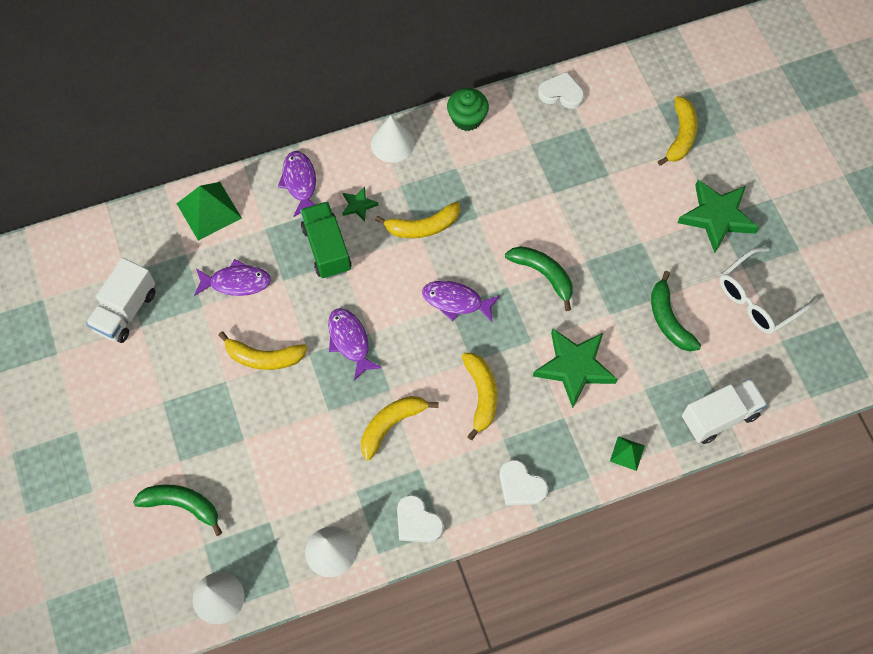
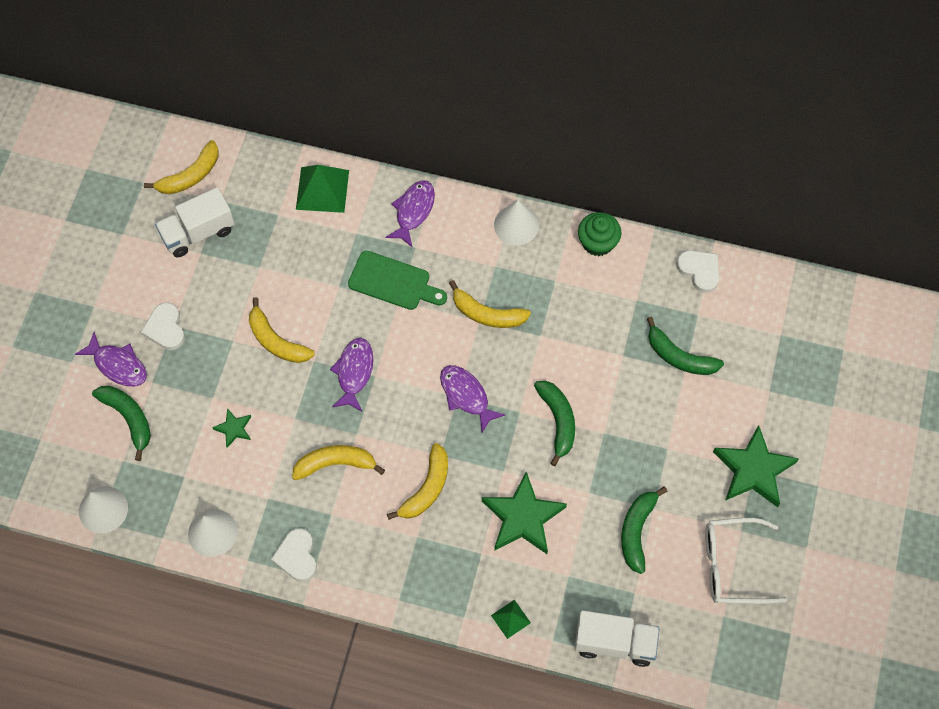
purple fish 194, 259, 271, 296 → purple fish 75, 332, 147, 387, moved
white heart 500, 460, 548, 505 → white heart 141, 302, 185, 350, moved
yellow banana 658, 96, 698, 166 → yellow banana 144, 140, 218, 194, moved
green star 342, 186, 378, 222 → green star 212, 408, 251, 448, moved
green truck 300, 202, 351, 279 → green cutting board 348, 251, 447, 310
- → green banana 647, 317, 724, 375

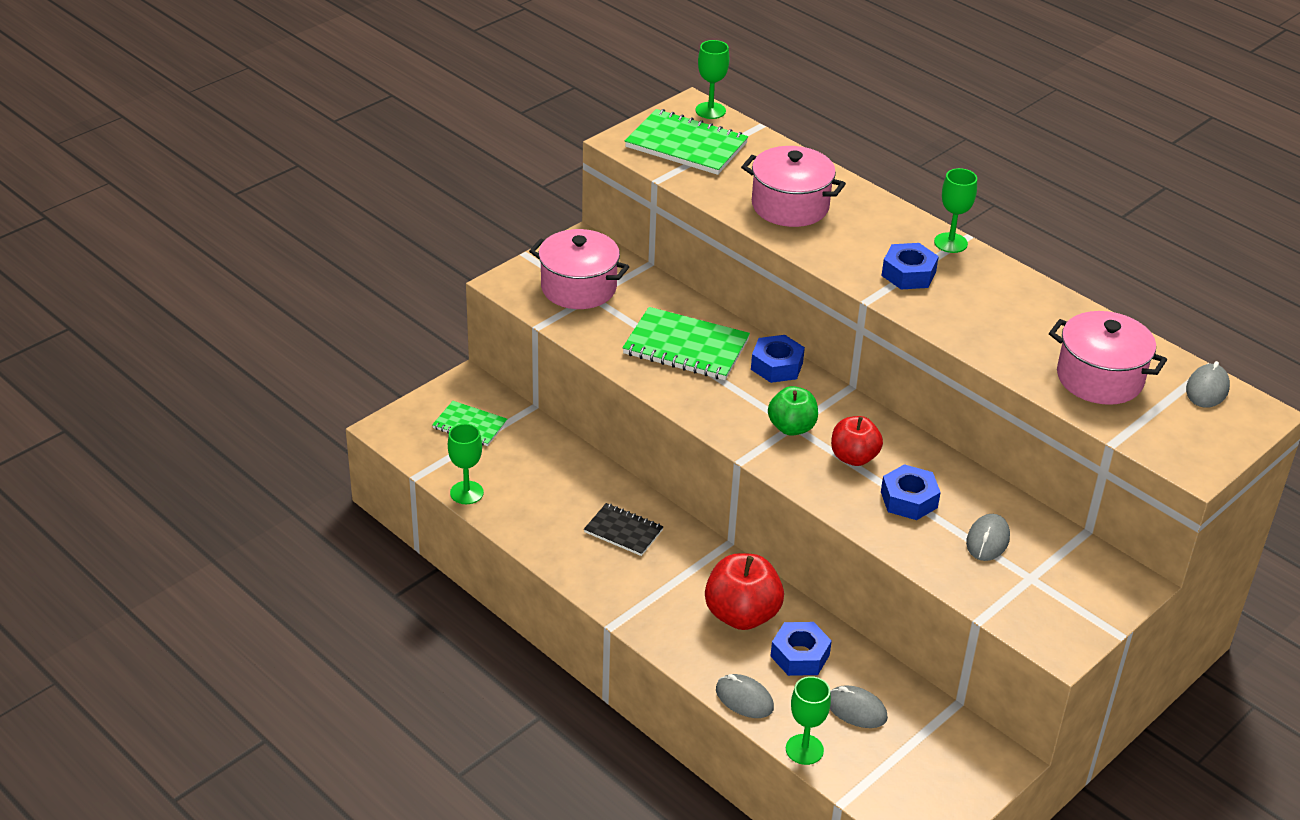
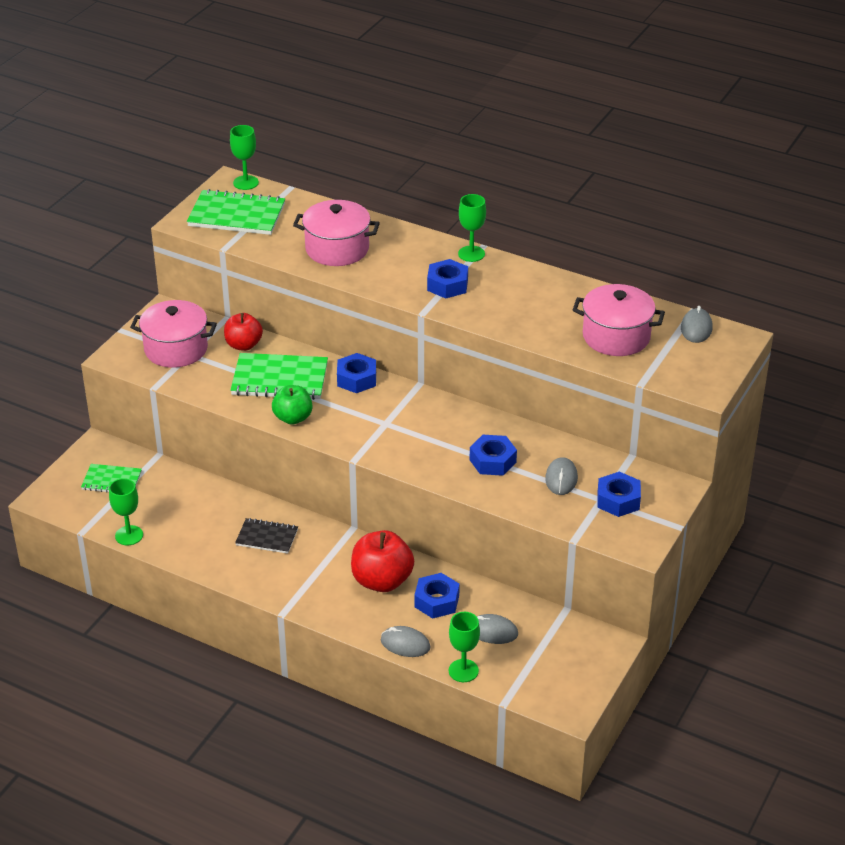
red apple 831, 416, 883, 466 → red apple 224, 313, 263, 351, moved
green apple 768, 386, 818, 436 → green apple 272, 385, 313, 425, moved
- → blue nut 597, 472, 641, 517

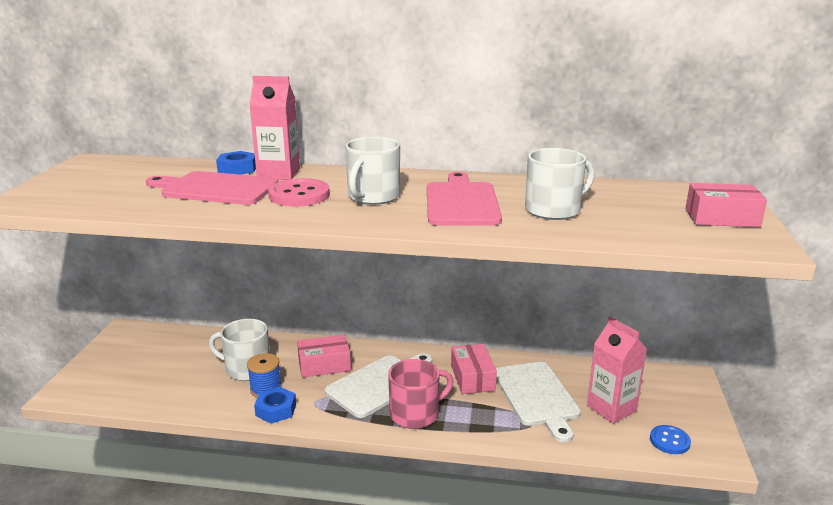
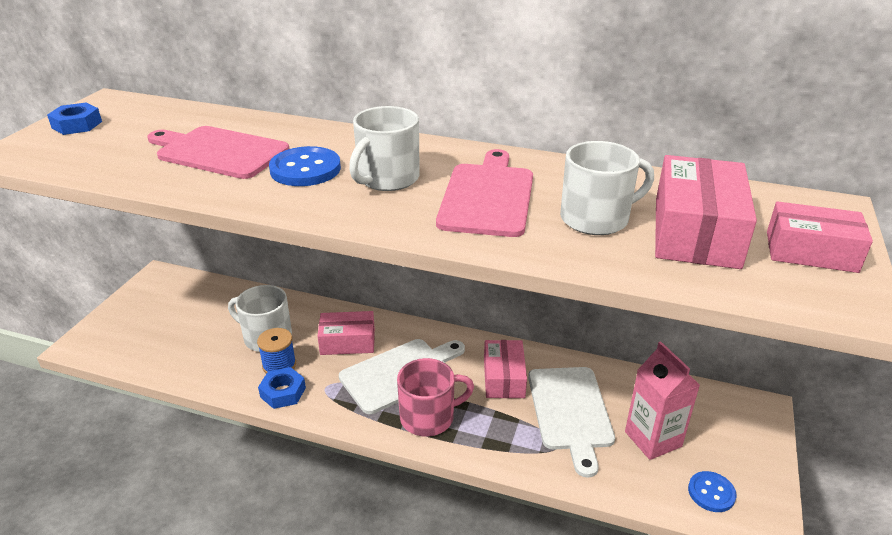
blue nut 216, 151, 256, 175 → blue nut 47, 103, 102, 135, moved
pink button 268, 178, 330, 207 → blue button 269, 146, 341, 186
- → pink box 655, 155, 757, 269
pink carton 249, 76, 300, 180 → -

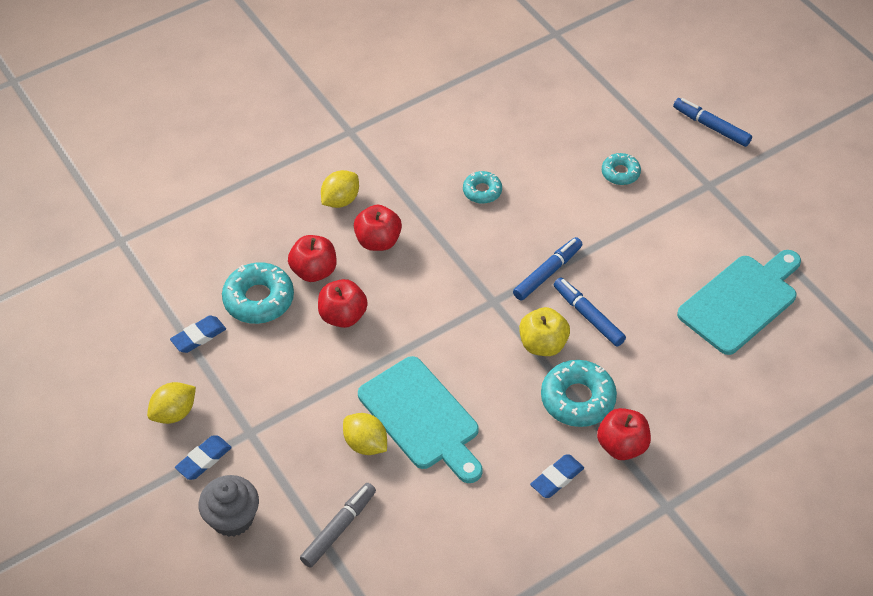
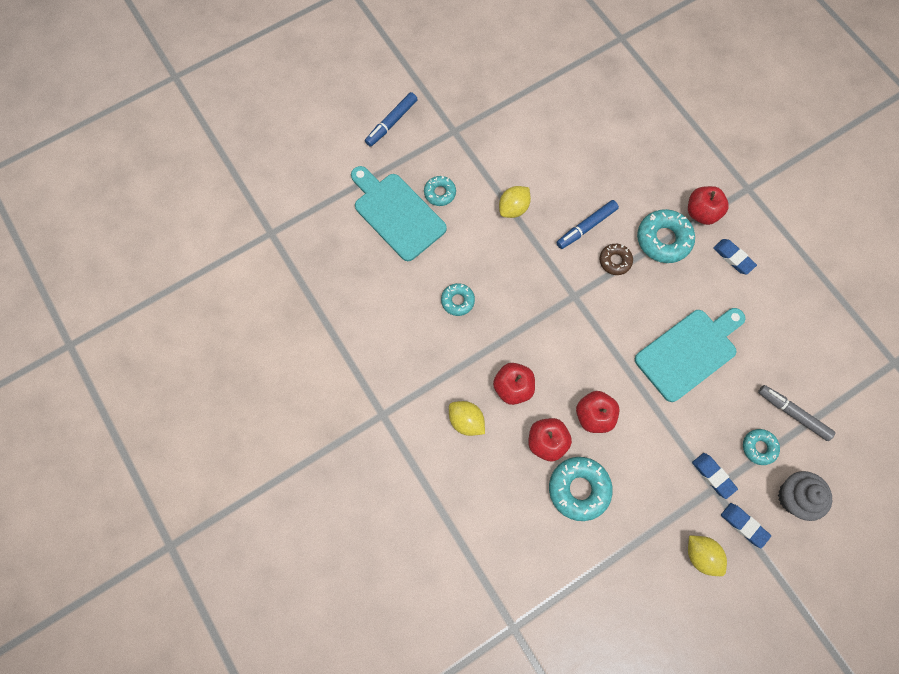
turquoise cutting board 677, 250, 801, 355 → turquoise cutting board 351, 166, 447, 261, moved
yellow lemon 343, 413, 387, 455 → yellow lemon 499, 186, 531, 218, moved
yellow apple 519, 307, 570, 356 → brown donut 599, 244, 633, 275
blue eraser 170, 316, 226, 353 → blue eraser 692, 453, 738, 499, moved
- → turquoise donut 743, 429, 780, 465
blue marker 513, 237, 583, 301 → -

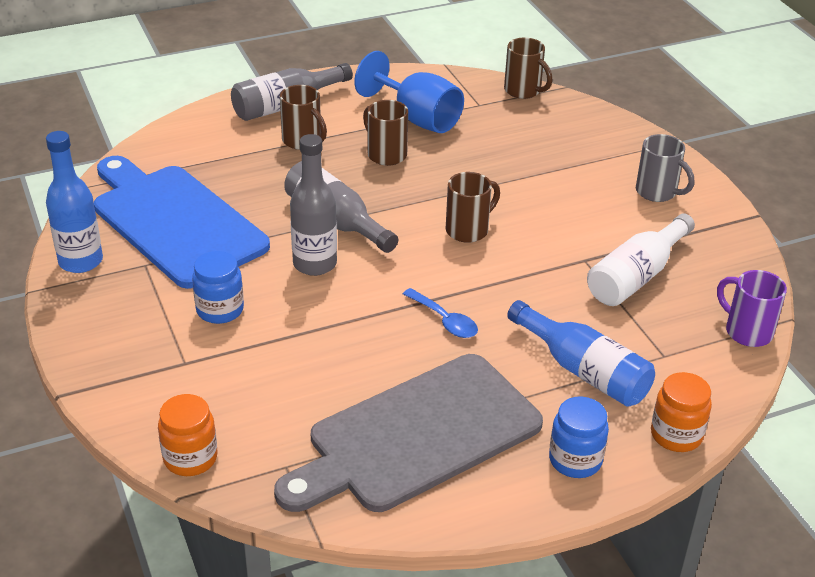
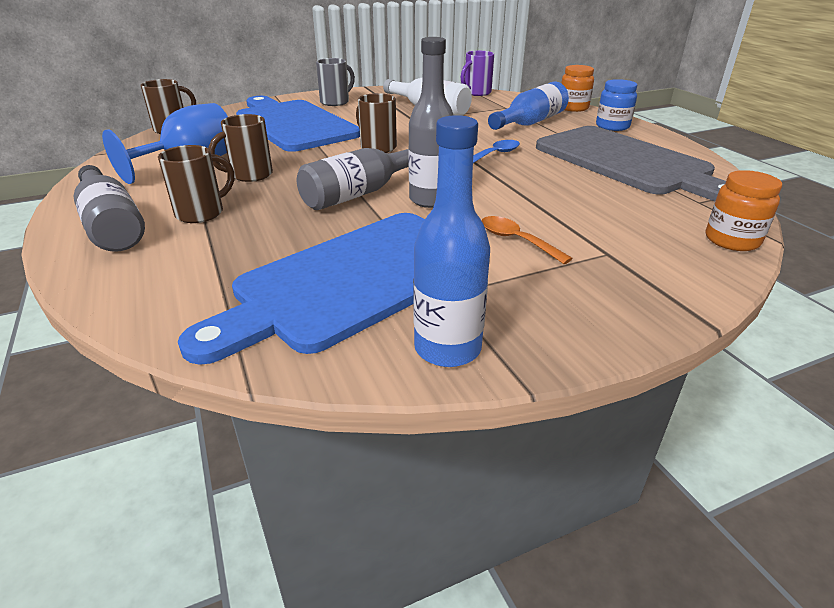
- → blue cutting board 236, 96, 360, 152
blue jar 192, 251, 244, 324 → orange spoon 482, 216, 573, 264

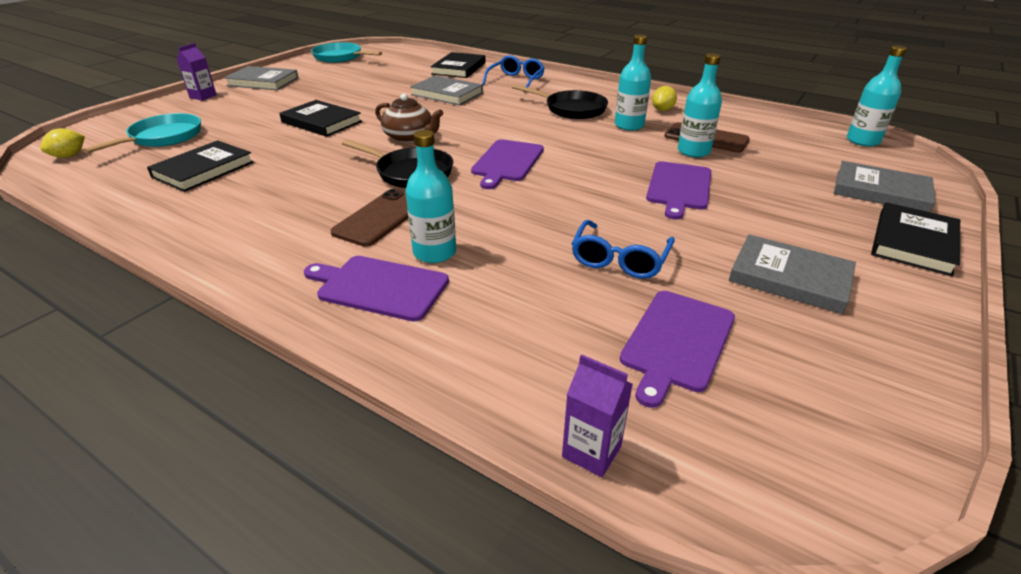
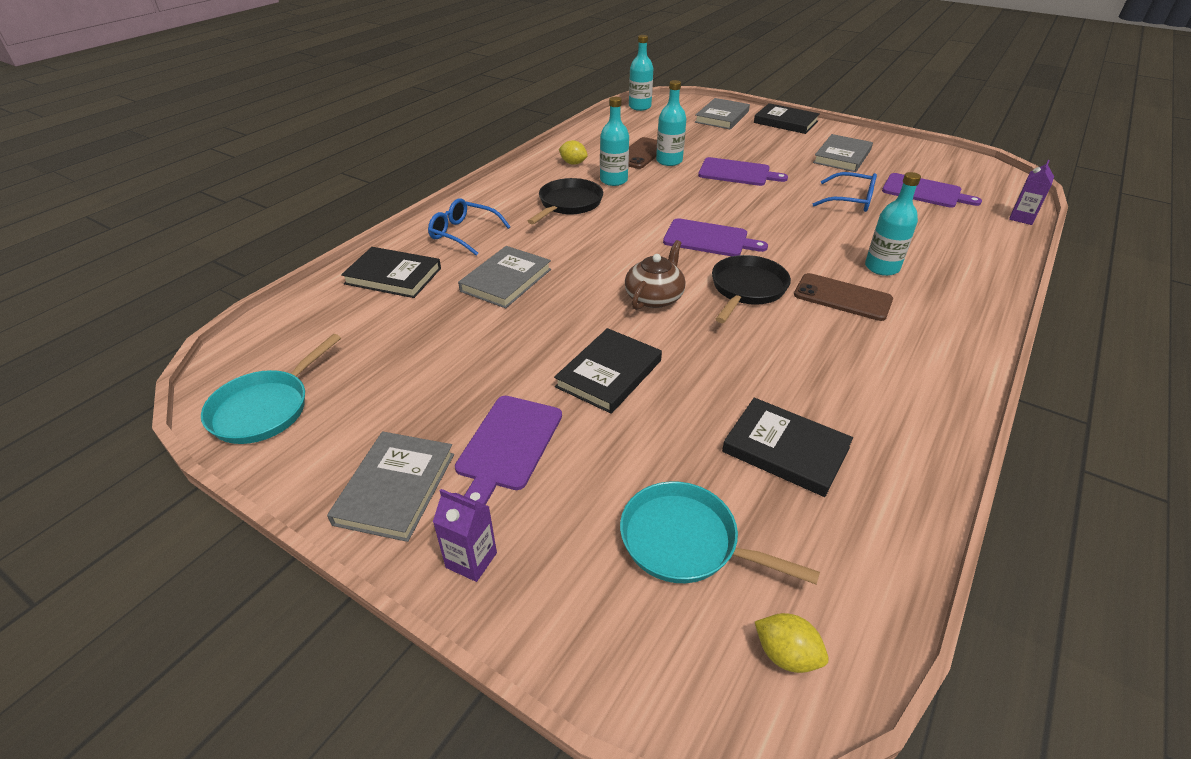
purple cutting board 304, 256, 449, 322 → purple cutting board 455, 396, 562, 505, moved

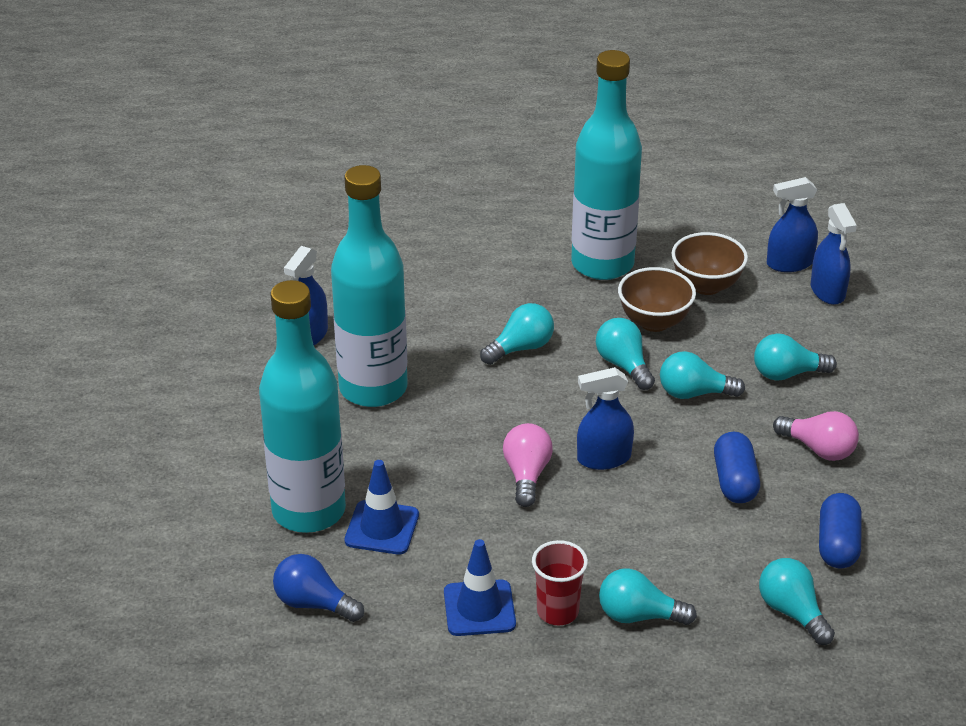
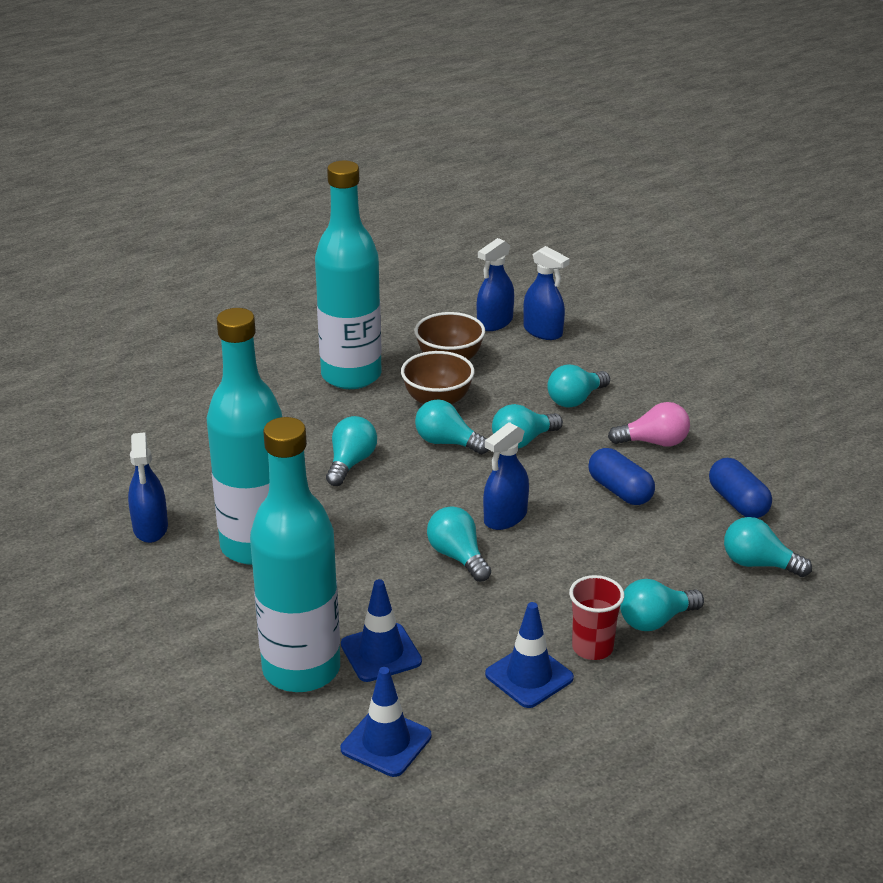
blue light bulb 273, 554, 364, 622 → blue traffic cone 341, 667, 431, 777
pink light bulb 503, 423, 553, 507 → turquoise light bulb 427, 506, 491, 582

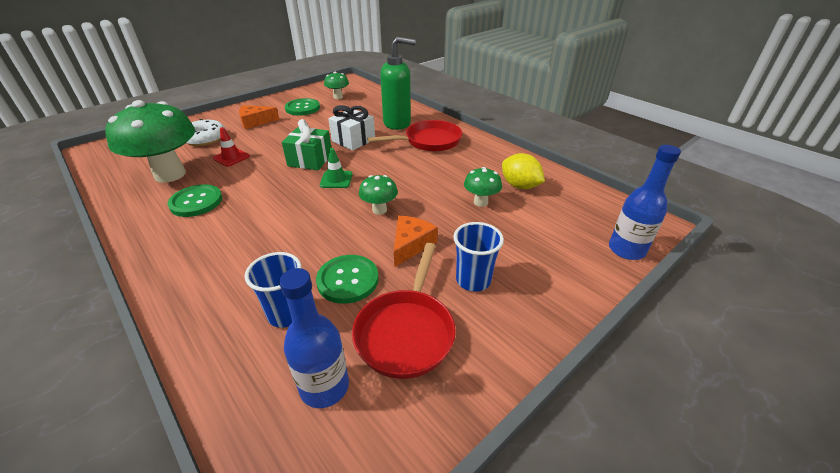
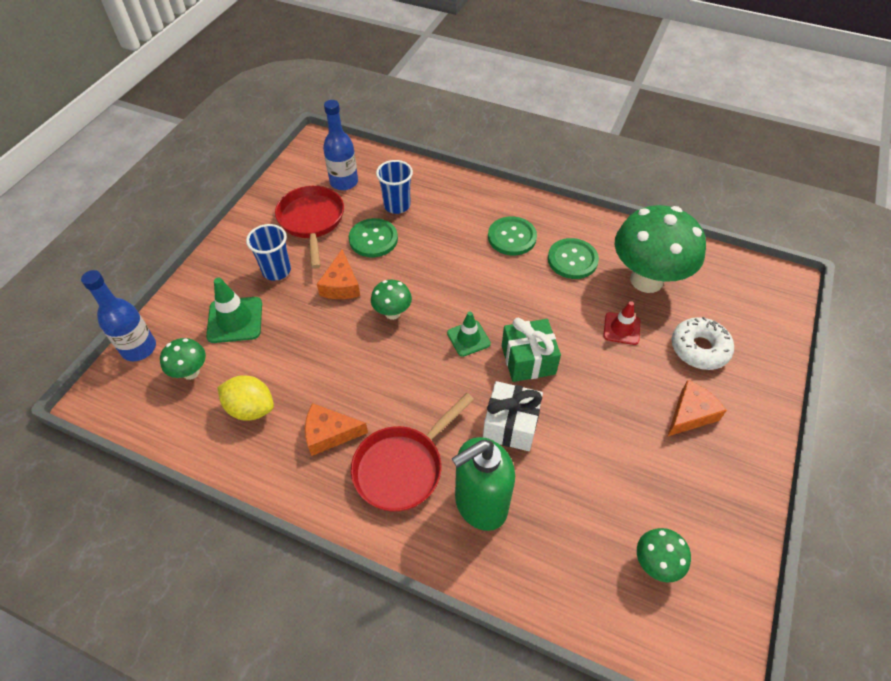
green mushroom 464, 167, 502, 207 → green mushroom 160, 338, 206, 380, moved
- → green traffic cone 206, 278, 262, 343
- → orange cheese 305, 403, 368, 456
green button 285, 98, 320, 115 → green button 488, 216, 537, 255, moved

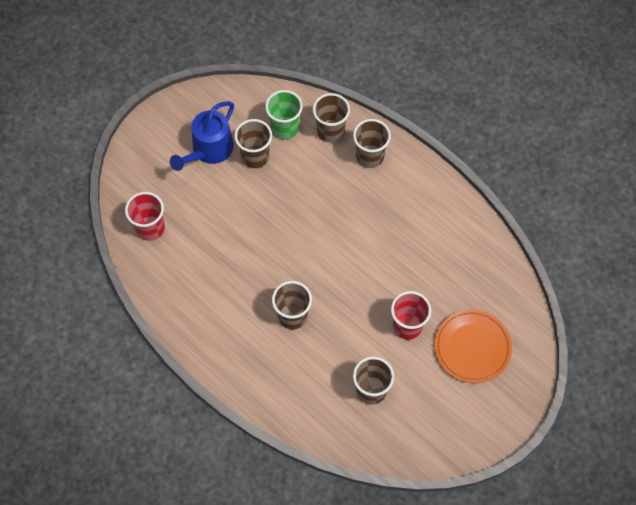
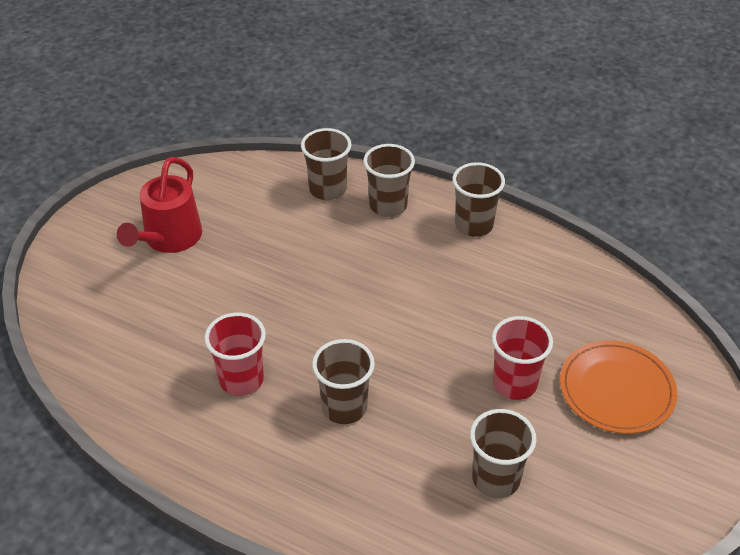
blue watering can 170, 101, 234, 171 → red watering can 117, 157, 202, 253
red cup 125, 192, 165, 241 → red cup 204, 313, 266, 396, moved
brown cup 234, 119, 272, 168 → brown cup 452, 162, 505, 237, moved
green cup 265, 90, 303, 139 → -

